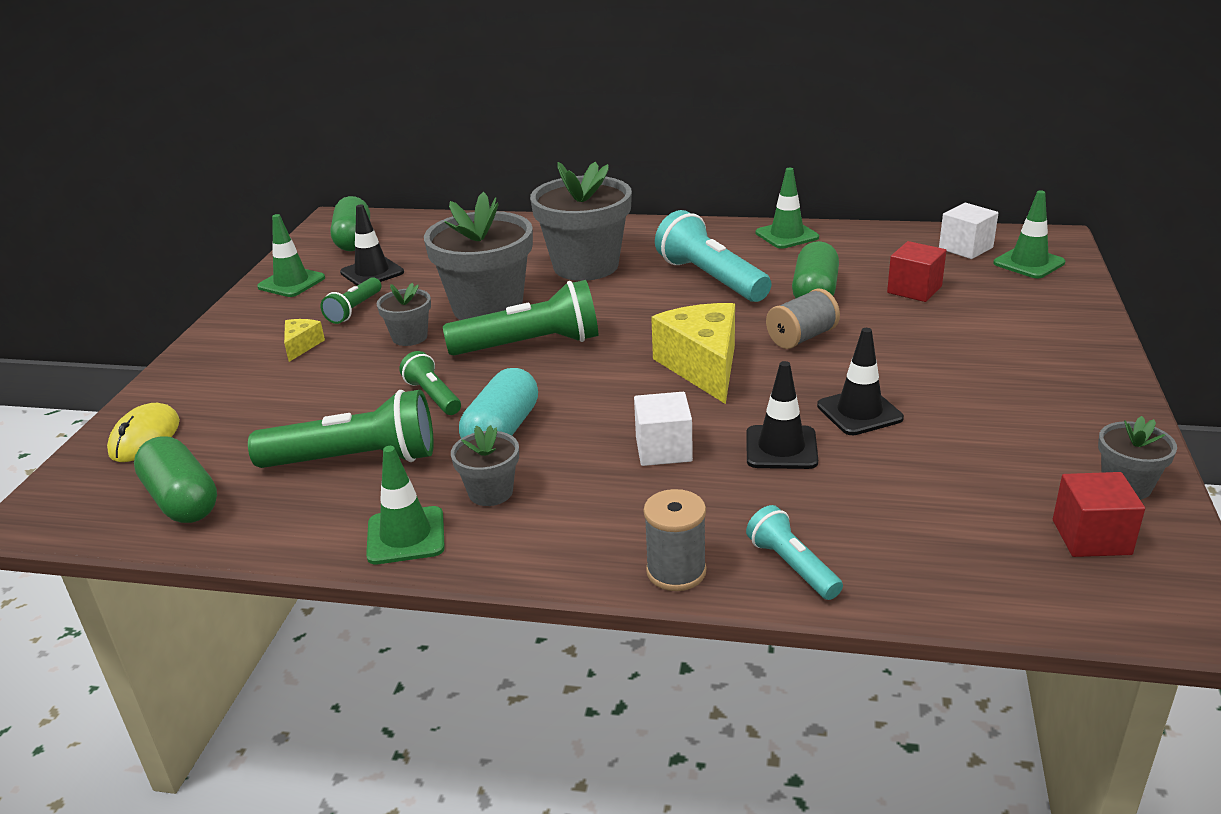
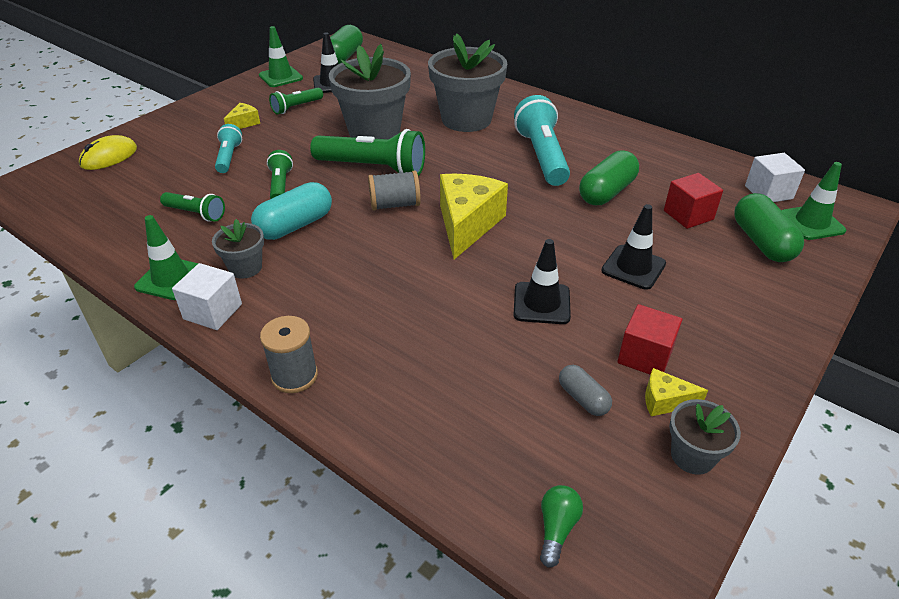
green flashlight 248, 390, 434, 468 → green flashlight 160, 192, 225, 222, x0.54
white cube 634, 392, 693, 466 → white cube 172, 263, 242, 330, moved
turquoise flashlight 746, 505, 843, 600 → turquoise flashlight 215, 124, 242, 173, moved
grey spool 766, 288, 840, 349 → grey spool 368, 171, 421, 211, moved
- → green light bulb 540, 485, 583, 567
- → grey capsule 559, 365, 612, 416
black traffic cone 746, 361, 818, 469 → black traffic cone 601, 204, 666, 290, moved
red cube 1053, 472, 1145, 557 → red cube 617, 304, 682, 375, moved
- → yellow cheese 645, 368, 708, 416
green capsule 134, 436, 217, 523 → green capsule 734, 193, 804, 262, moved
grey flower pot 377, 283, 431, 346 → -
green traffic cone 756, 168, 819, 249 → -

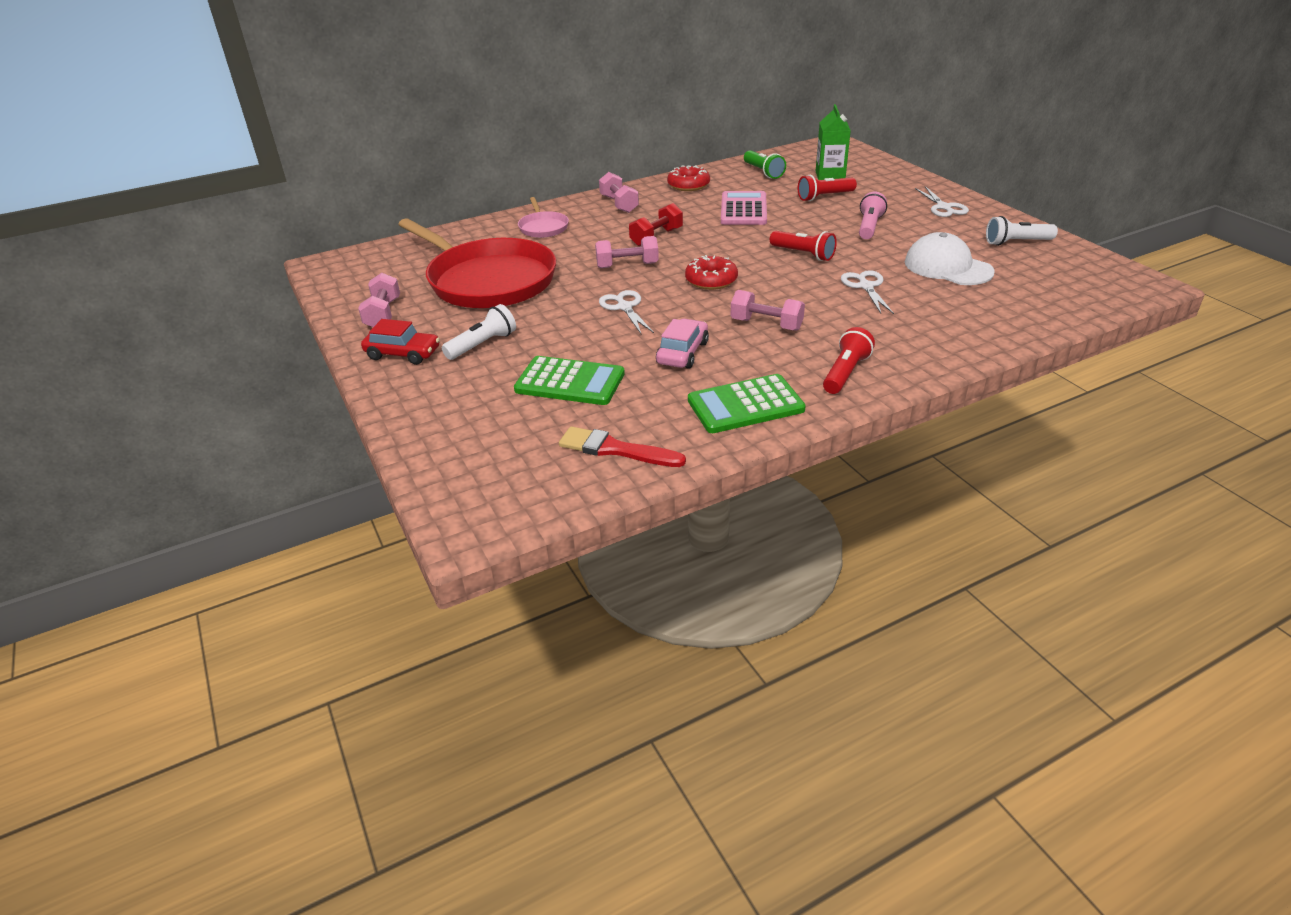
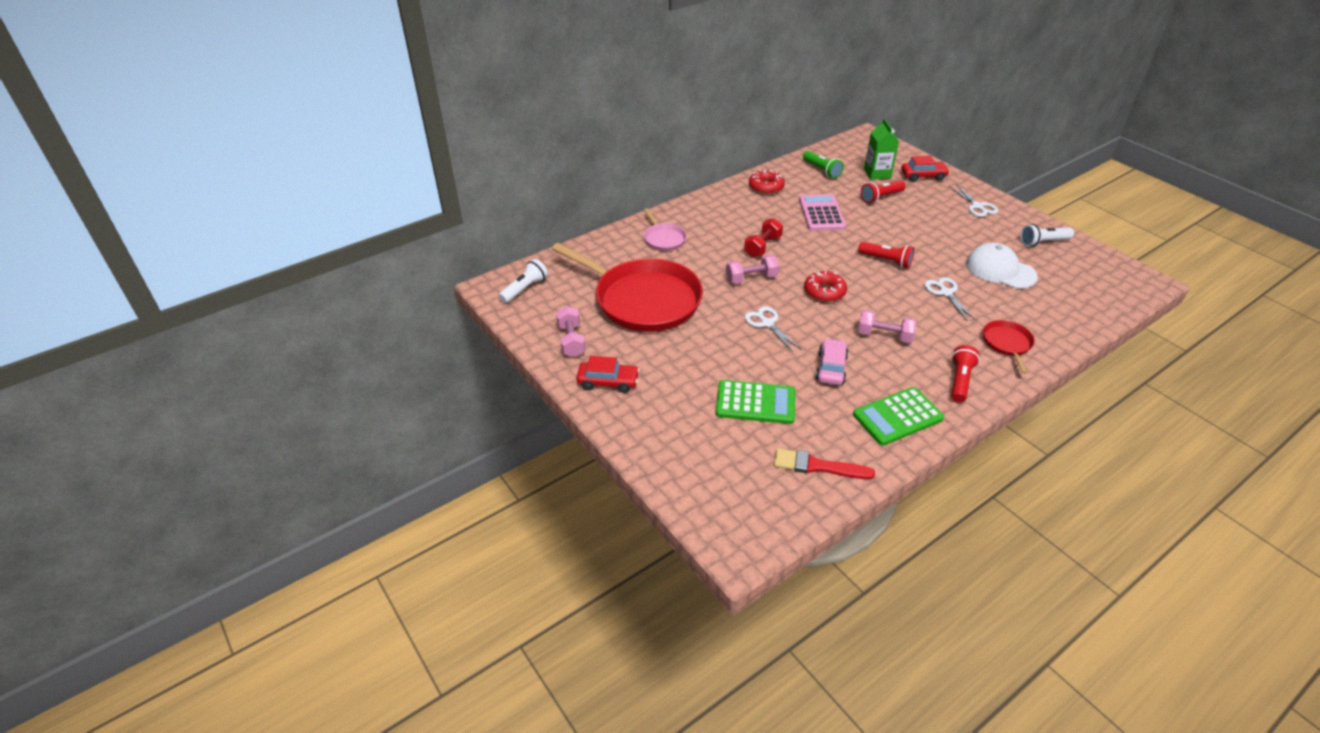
white flashlight 442, 304, 516, 360 → white flashlight 498, 259, 548, 303, moved
- → red car 901, 156, 950, 182
- → red pan 983, 320, 1035, 374
pink dumbbell 599, 172, 639, 213 → -
pink flashlight 859, 192, 887, 239 → -

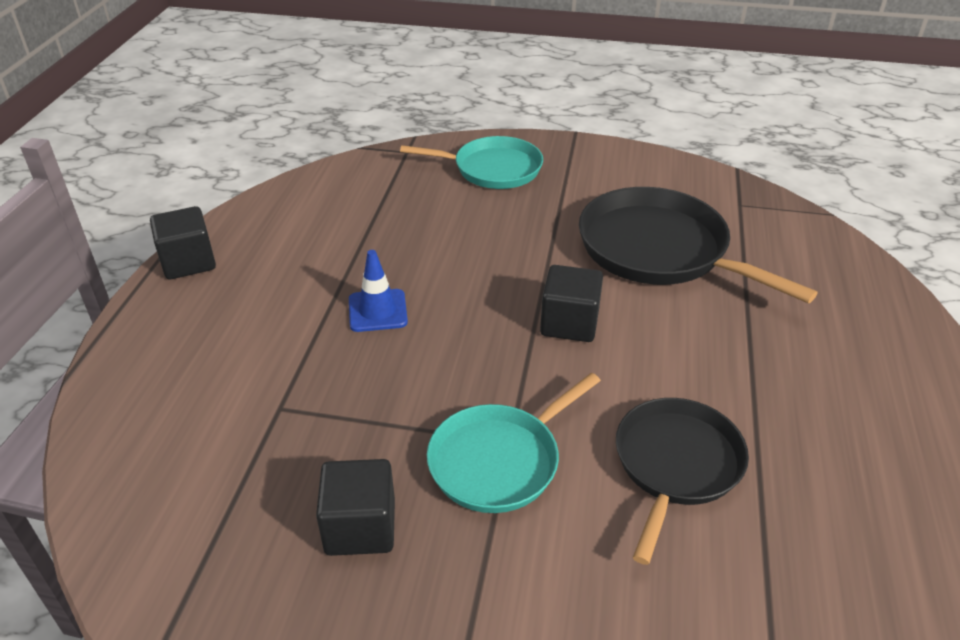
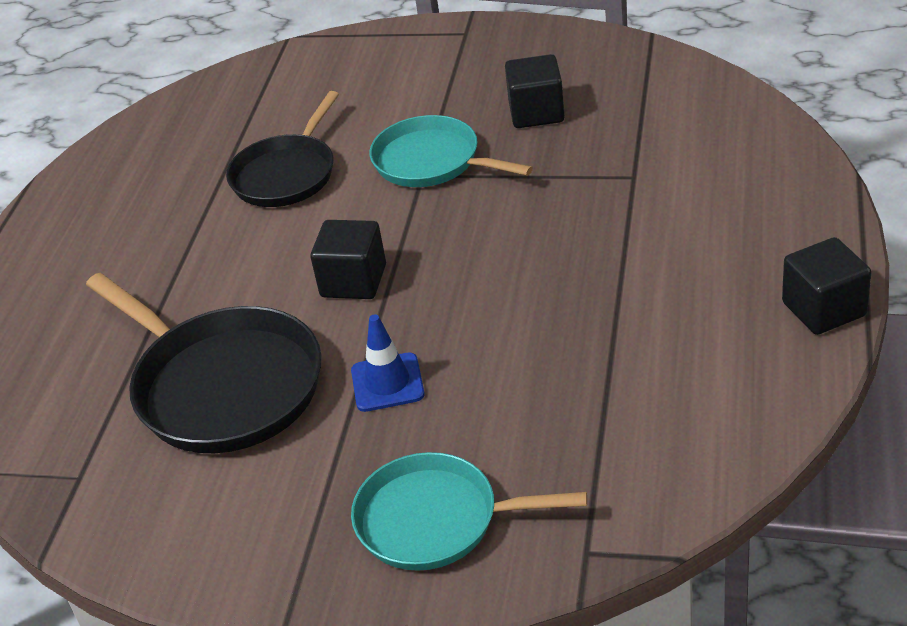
blue traffic cone 349, 250, 408, 332 → blue traffic cone 351, 314, 425, 412, moved
turquoise pan 427, 373, 601, 513 → turquoise pan 370, 115, 533, 187, 105 degrees counterclockwise

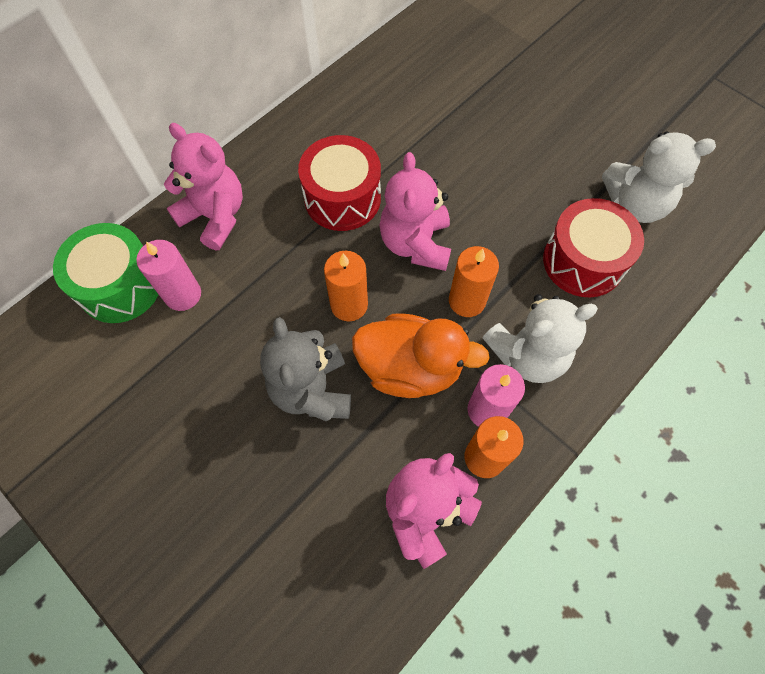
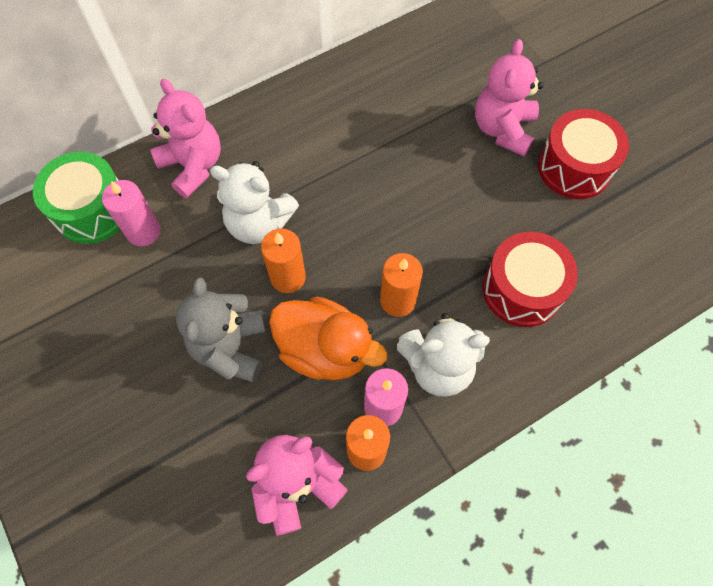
white teddy bear 602, 132, 716, 223 → white teddy bear 210, 161, 299, 244, moved
pink teddy bear 379, 152, 451, 271 → pink teddy bear 475, 39, 544, 156, moved
red drum 298, 135, 381, 231 → red drum 538, 109, 629, 199, moved

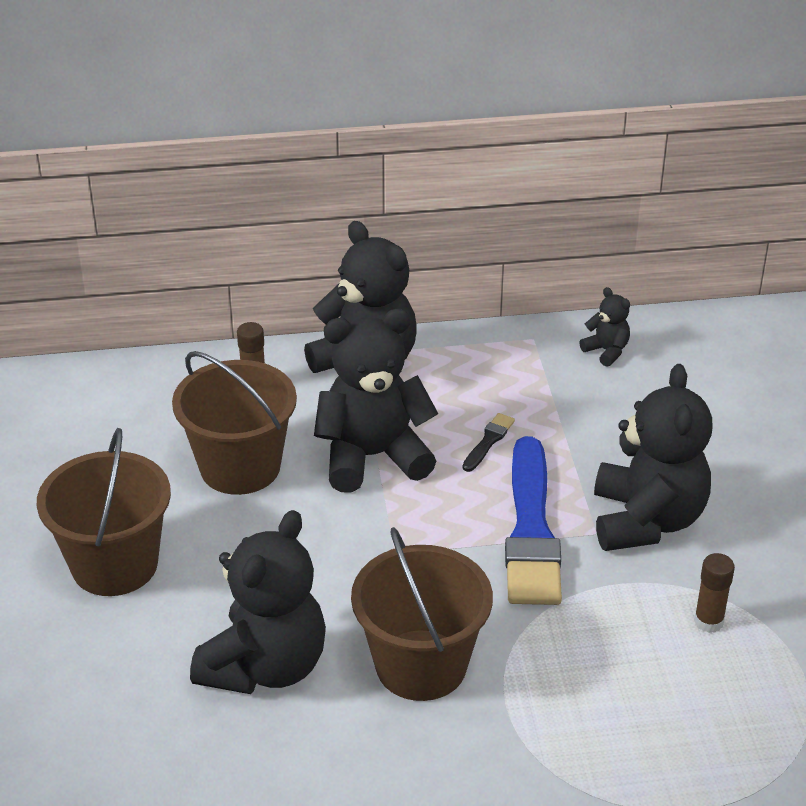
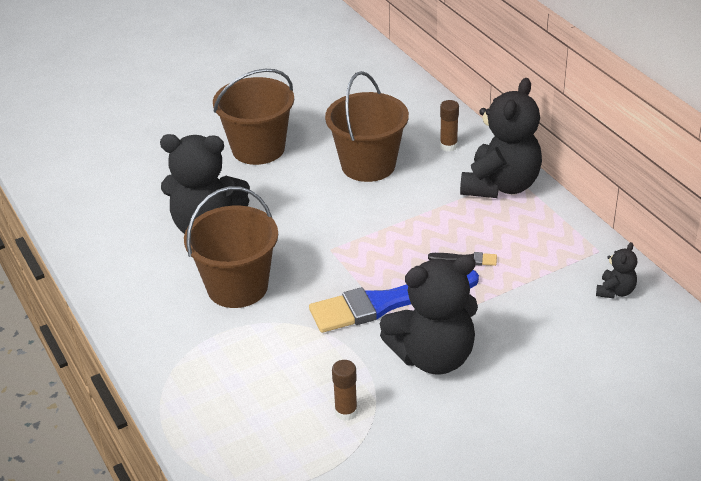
black teddy bear 314, 309, 438, 492 → -

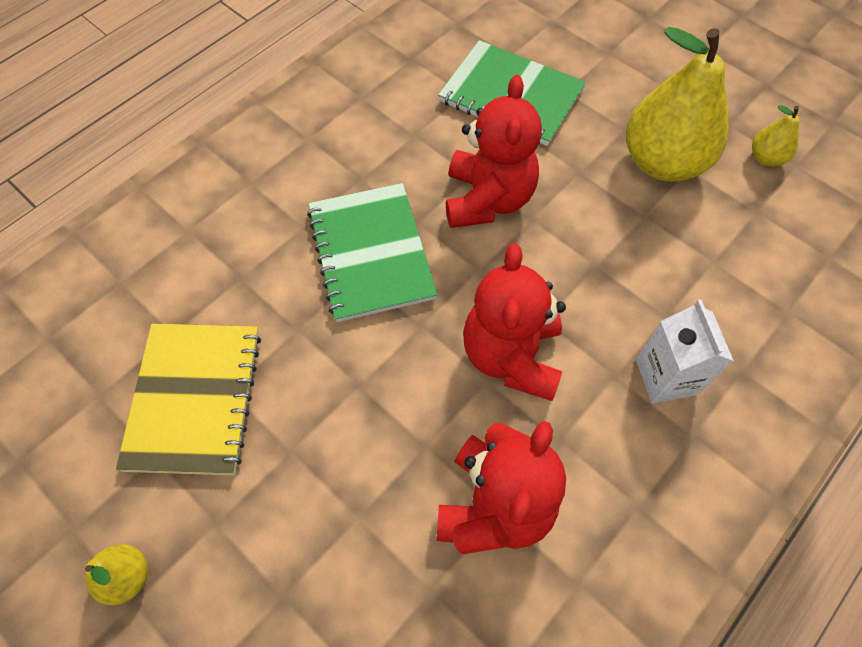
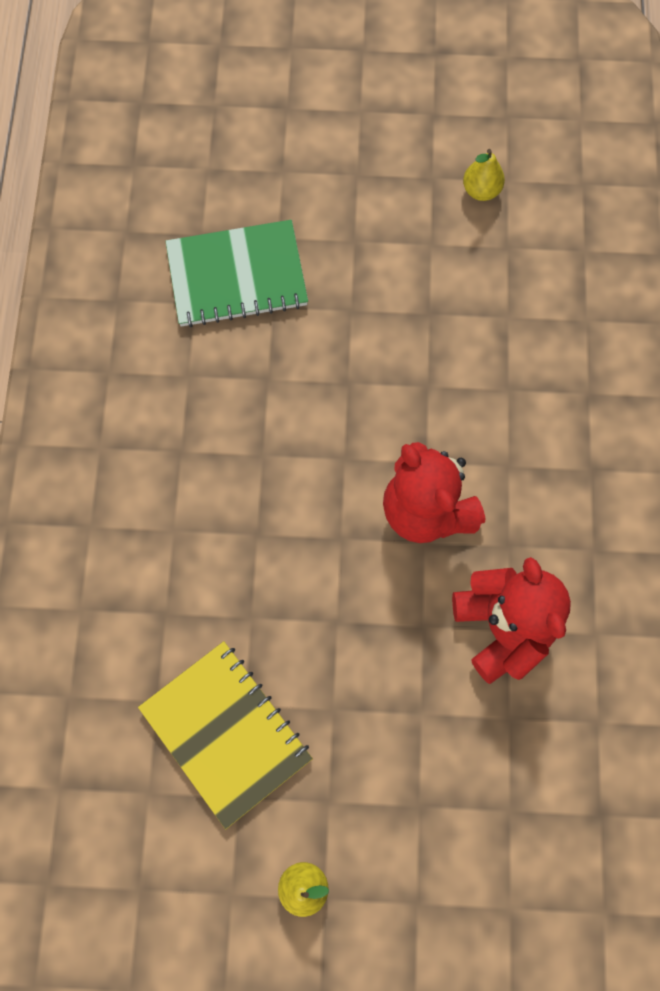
green notebook 307, 183, 437, 322 → -
red teddy bear 446, 75, 542, 228 → -
yellow pear 626, 27, 729, 181 → -
white carton 636, 300, 734, 403 → -

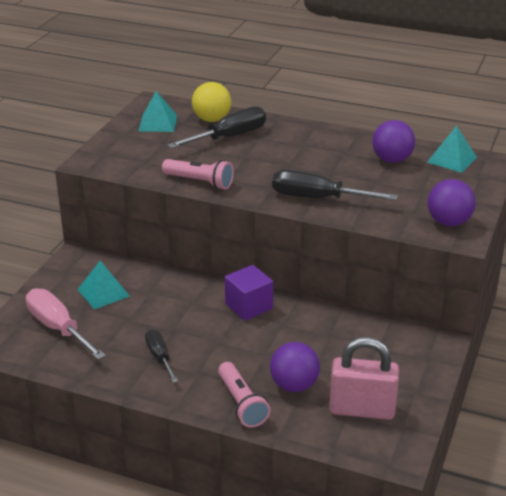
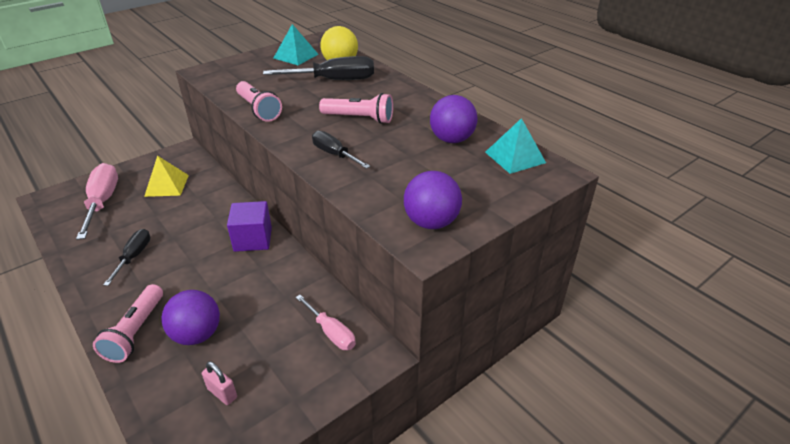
turquoise pyramid 77, 261, 130, 310 → yellow pyramid 144, 156, 189, 197
pink padlock 329, 337, 399, 420 → pink padlock 202, 361, 237, 405, x0.45
- → pink screwdriver 296, 295, 356, 350
black screwdriver 272, 170, 398, 200 → black screwdriver 312, 131, 371, 169, x0.60
- → pink flashlight 319, 93, 393, 124

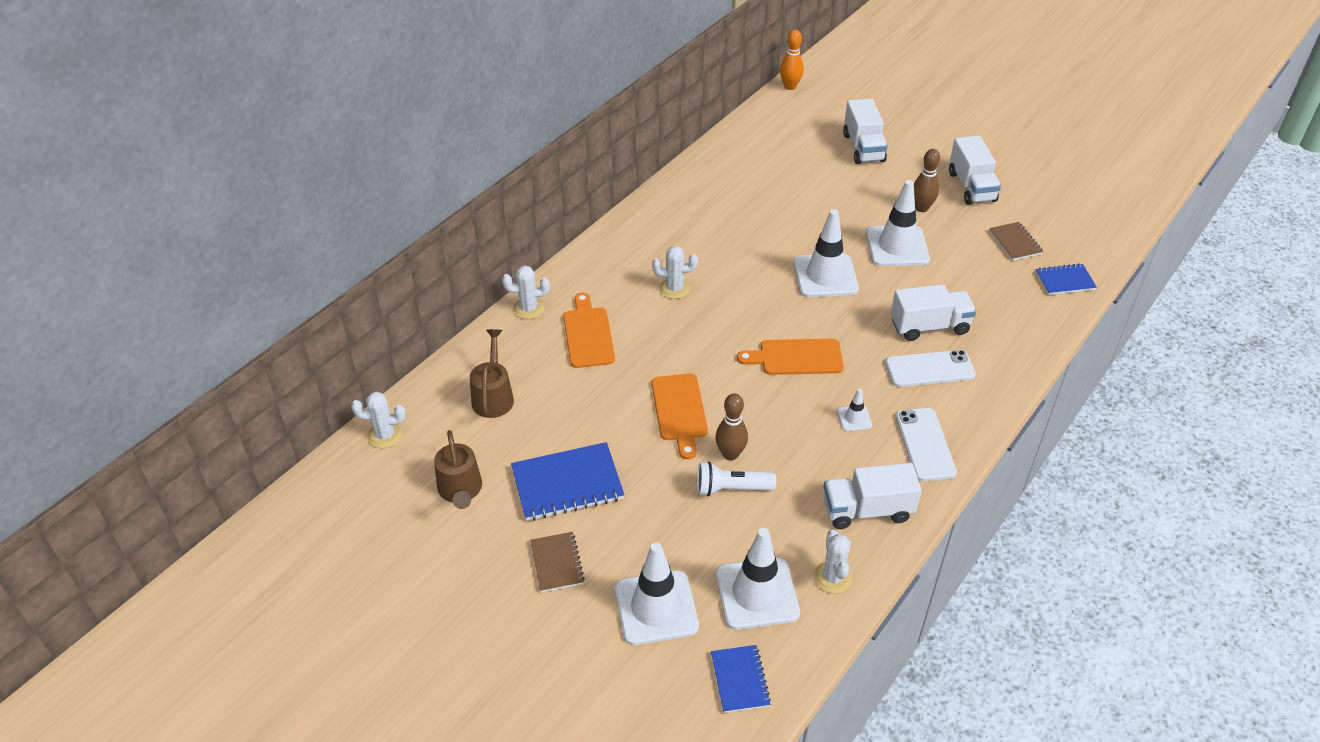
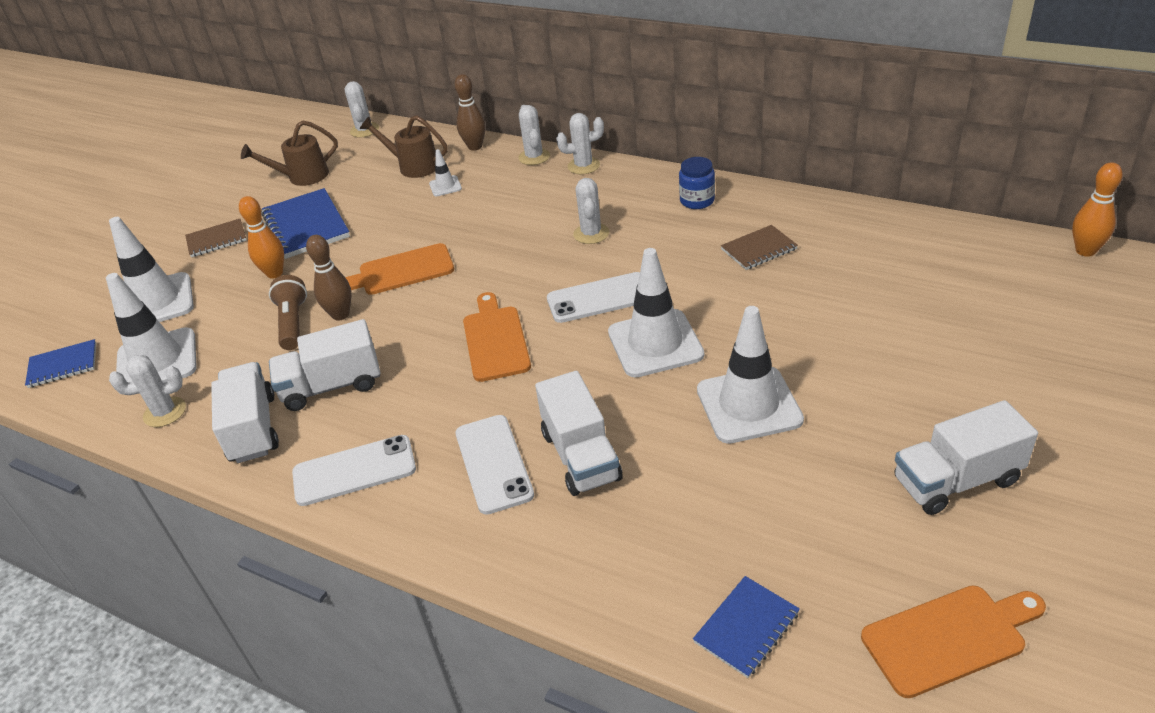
- → orange bowling pin 239, 196, 284, 279
white flashlight 697, 462, 776, 497 → brown flashlight 269, 275, 307, 350
white truck 843, 98, 888, 164 → white truck 269, 319, 380, 411, moved
brown watering can 470, 329, 514, 418 → brown watering can 360, 116, 448, 178, 150 degrees counterclockwise
white traffic cone 837, 389, 872, 431 → white traffic cone 429, 149, 462, 196, moved
brown bowling pin 914, 149, 940, 212 → brown bowling pin 454, 74, 486, 151, moved
- → white phone 547, 272, 640, 323
- → white cactus 556, 113, 604, 174
- → blue jar 679, 157, 715, 209
blue notebook 1036, 264, 1097, 295 → blue notebook 693, 576, 800, 678, 60 degrees clockwise
brown notebook 989, 222, 1043, 261 → brown notebook 721, 225, 798, 270, moved
orange cutting board 563, 293, 615, 368 → orange cutting board 861, 585, 1046, 698, moved

